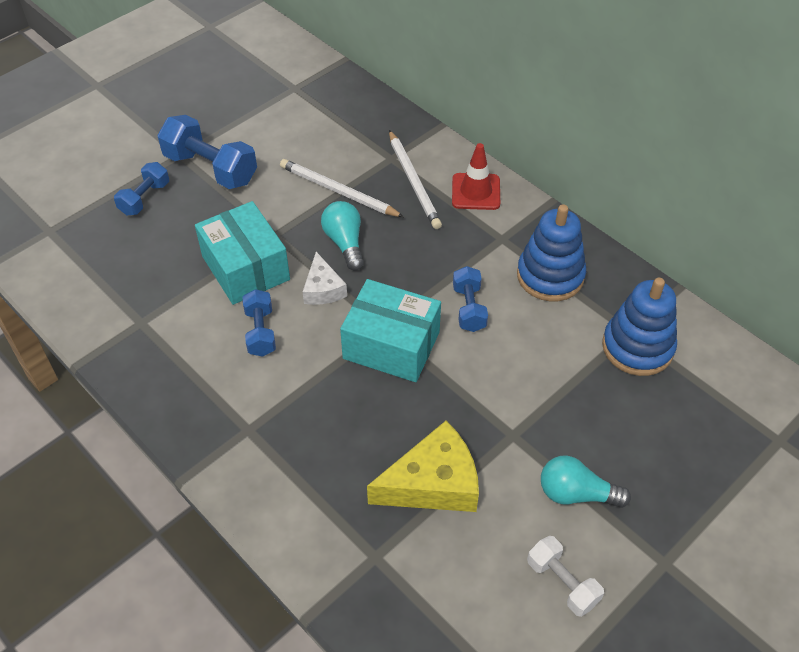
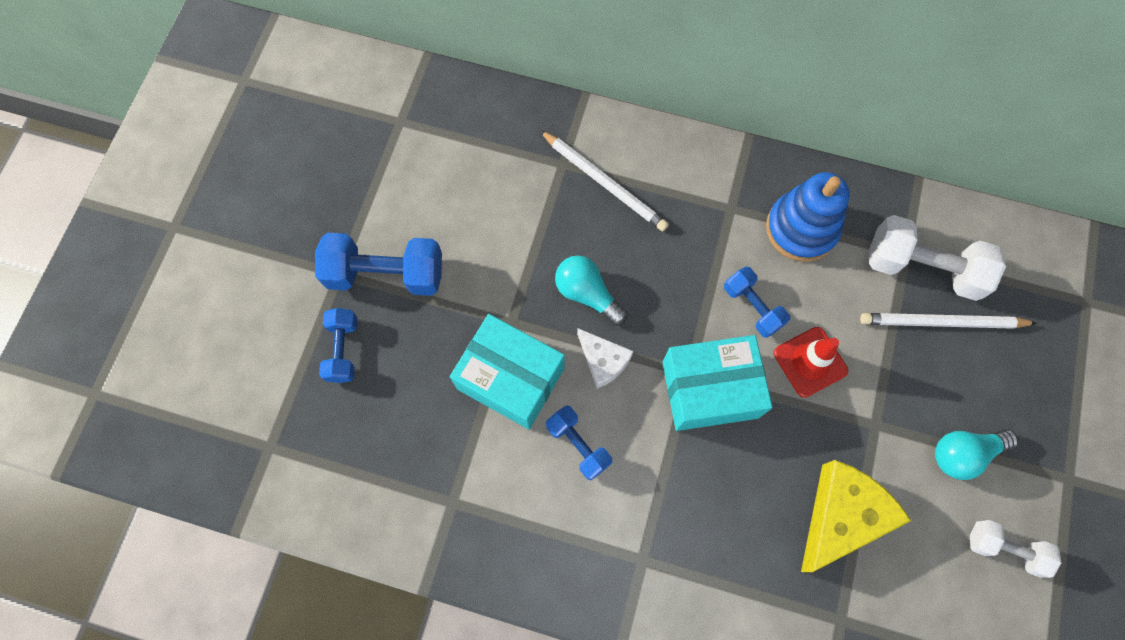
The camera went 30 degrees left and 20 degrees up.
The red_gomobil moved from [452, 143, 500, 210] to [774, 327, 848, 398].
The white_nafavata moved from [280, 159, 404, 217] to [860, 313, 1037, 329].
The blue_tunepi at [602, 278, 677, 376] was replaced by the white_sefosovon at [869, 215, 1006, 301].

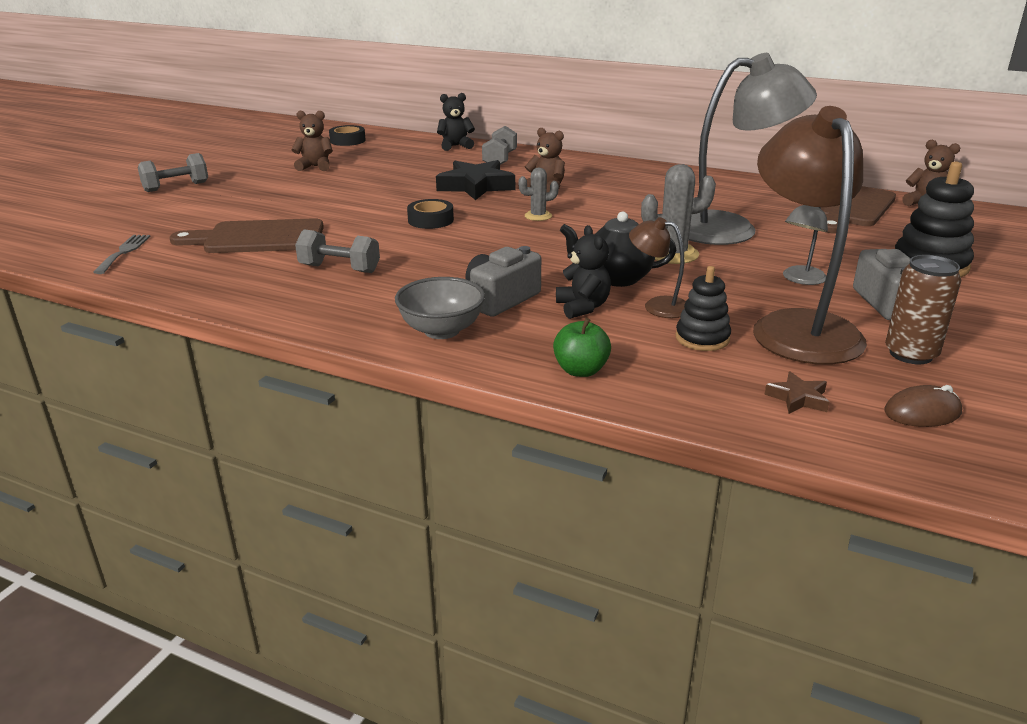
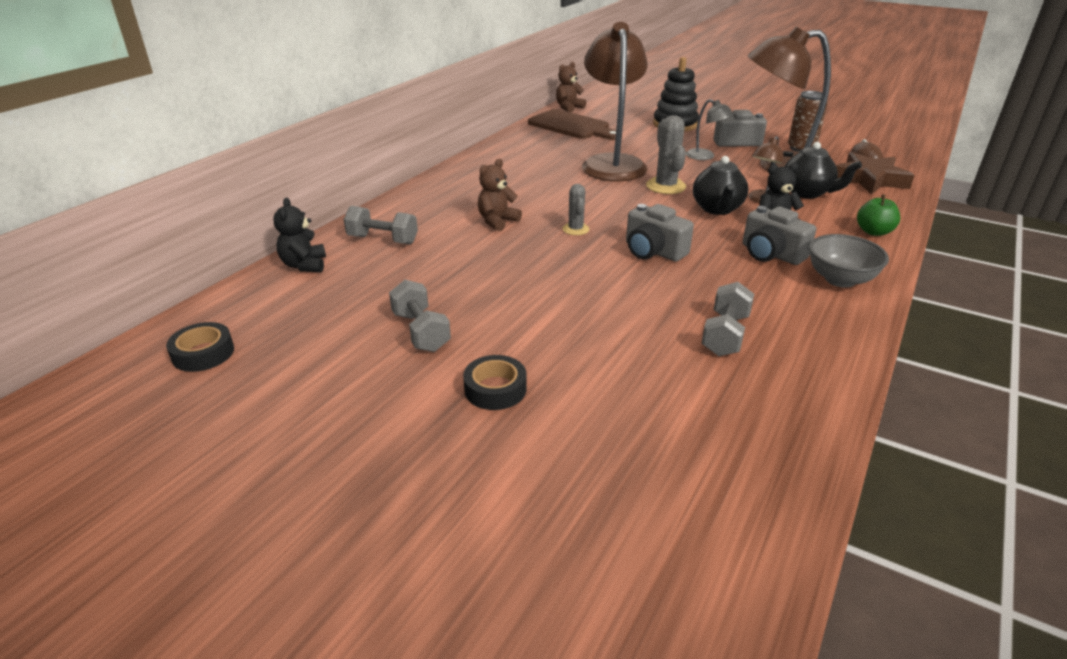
The camera went 85 degrees left and 5 degrees up.
The grey_sefosovon moved from [138, 153, 208, 192] to [389, 280, 451, 352].
The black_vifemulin moved from [407, 199, 454, 229] to [463, 355, 527, 410].
The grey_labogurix at [689, 53, 817, 245] became the brown_labogurix at [582, 22, 648, 181].
The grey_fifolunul at [626, 204, 694, 262] appeared.
The black_tunepi at [676, 266, 731, 351] was replaced by the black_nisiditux at [771, 142, 862, 199].
The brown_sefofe at [764, 371, 829, 414] changed to 2.10 times the size.
The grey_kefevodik at [93, 235, 151, 274] disappeared.
The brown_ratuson at [170, 218, 324, 253] disappeared.
The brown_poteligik at [291, 110, 333, 171] disappeared.
The black_sefofe at [436, 160, 515, 200] disappeared.

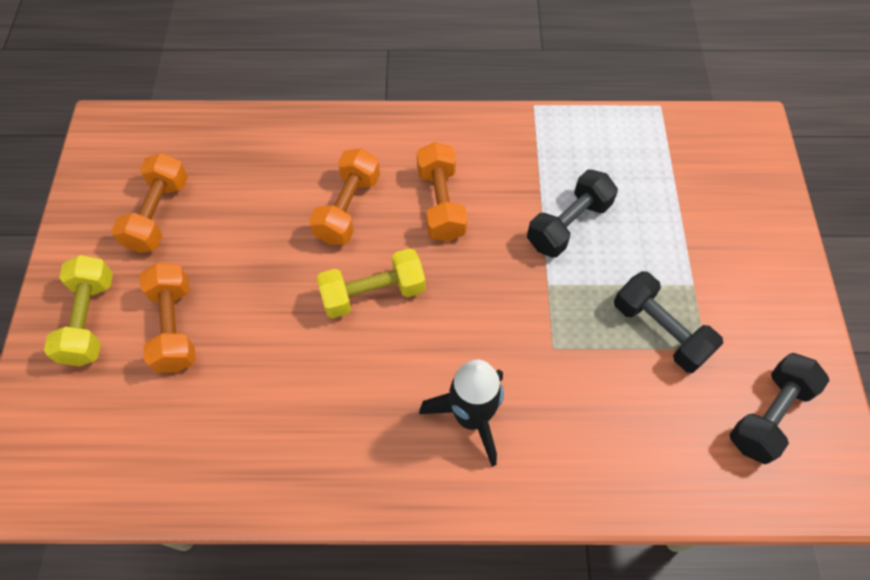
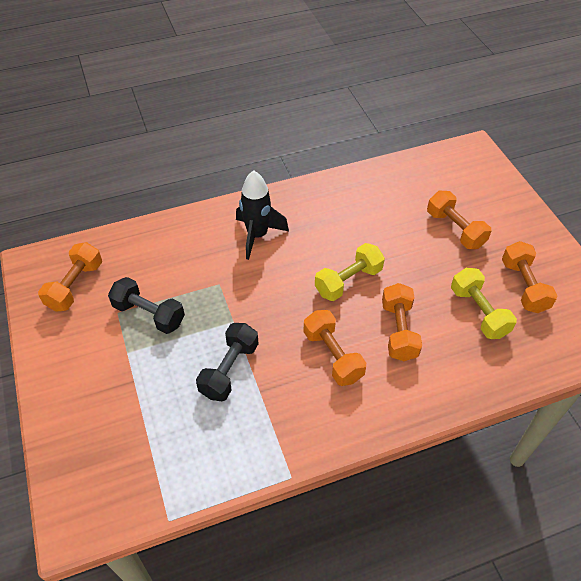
The camera went 160 degrees right and 10 degrees down.
The black_sefosovon at [729, 353, 830, 464] became the orange_sefosovon at [38, 242, 102, 312].
The yellow_sefosovon moved from [44, 255, 113, 366] to [451, 268, 517, 339].

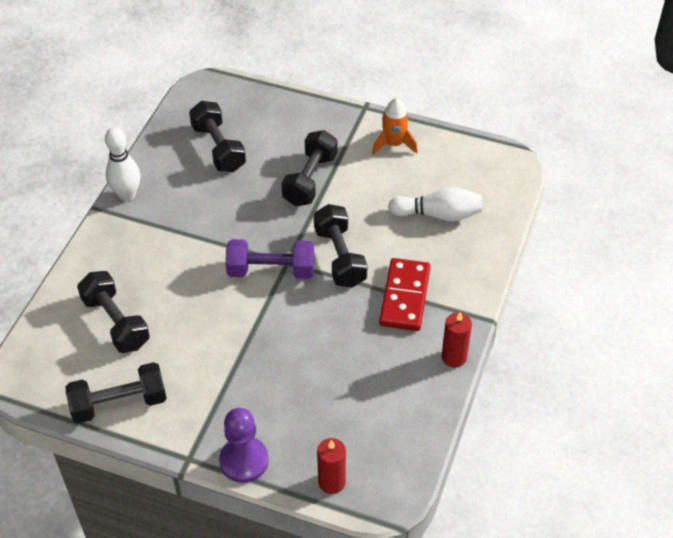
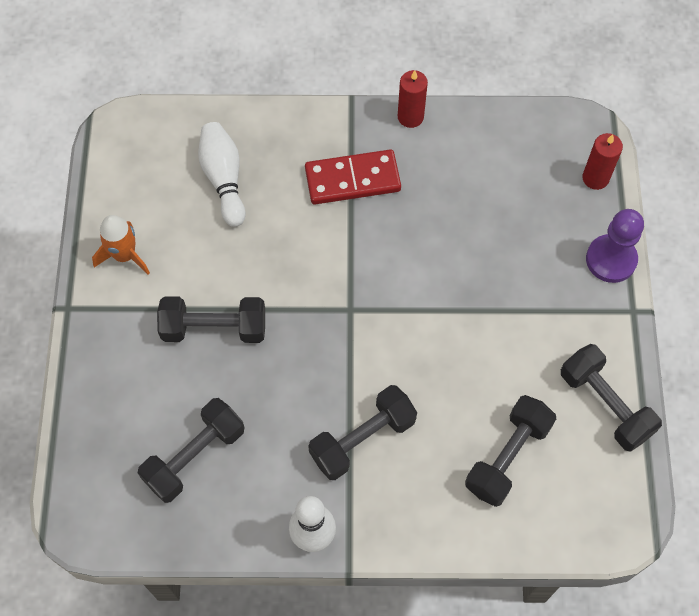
The camera went 110 degrees left and 15 degrees up.
The black_sefosovon moved from [314, 204, 367, 288] to [308, 385, 417, 480].
The purple_sefosovon at [226, 239, 314, 279] disappeared.

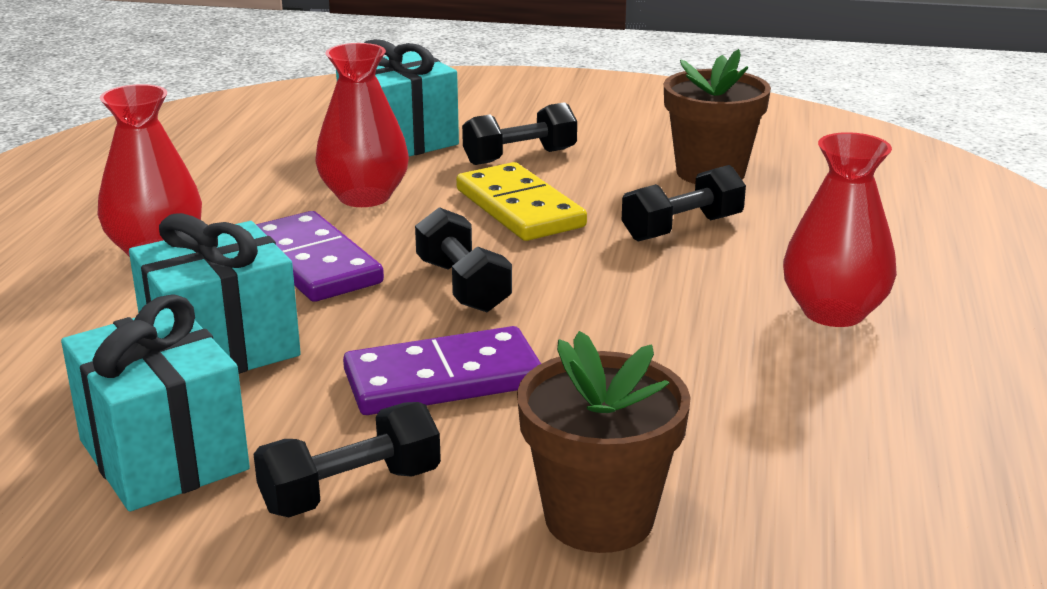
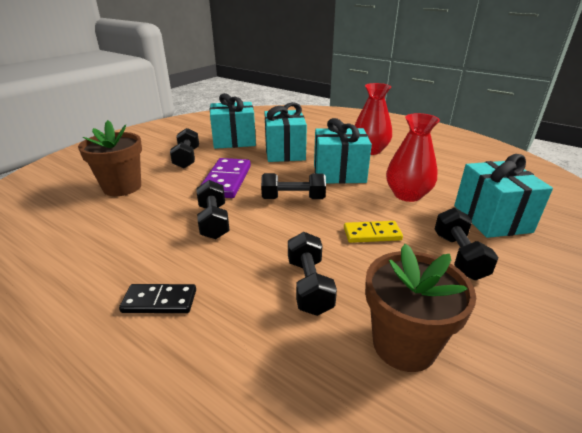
The camera went 115 degrees right and 5 degrees up.
The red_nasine at [783, 132, 897, 327] was replaced by the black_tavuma at [119, 284, 196, 313].
The black_sefosovon at [196, 180, 230, 239] appeared.
The purple_tavuma at [256, 211, 384, 302] was replaced by the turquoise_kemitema at [314, 118, 372, 184].
The yellow_tavuma at [456, 162, 587, 241] changed to 0.62 times the size.

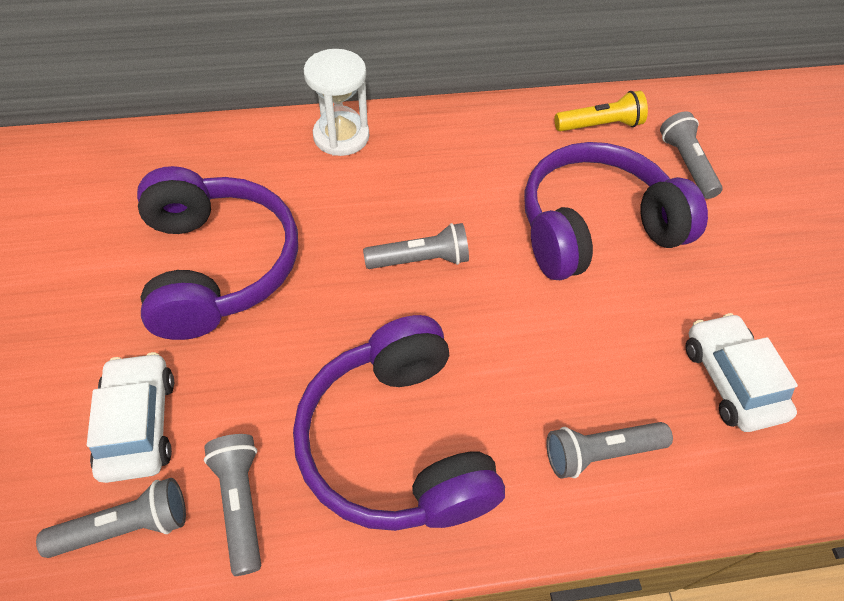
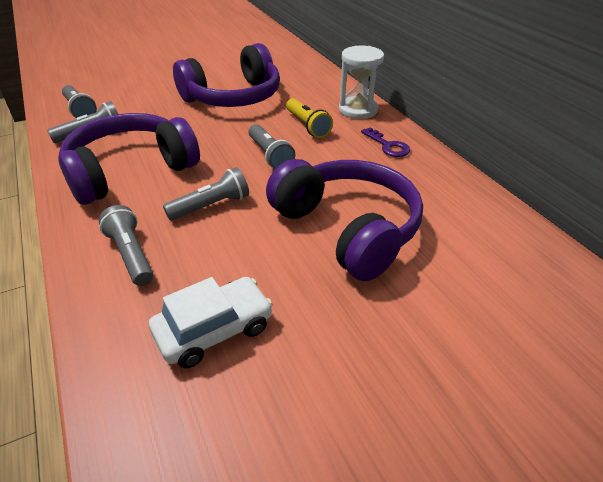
The camera went 75 degrees right and 15 degrees down.
The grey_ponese moved from [660, 111, 723, 199] to [163, 167, 249, 220].
The yellow_ponese moved from [554, 91, 648, 132] to [286, 98, 333, 138].
The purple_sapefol at [361, 127, 410, 157] appeared.
The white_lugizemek at [87, 352, 174, 483] disappeared.

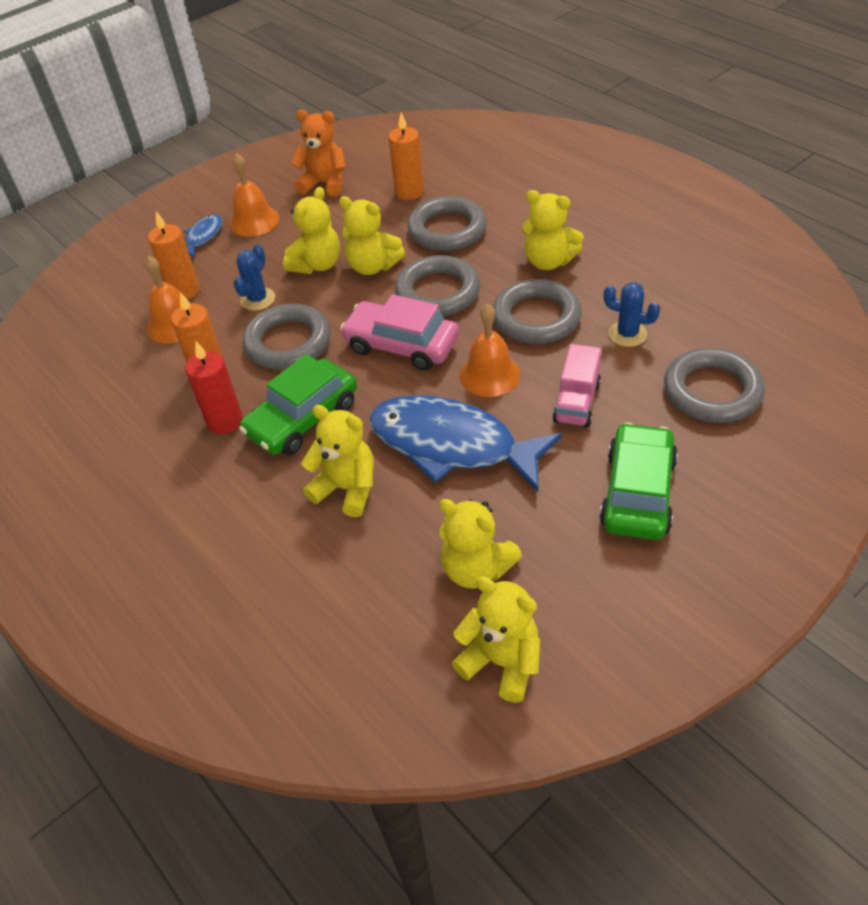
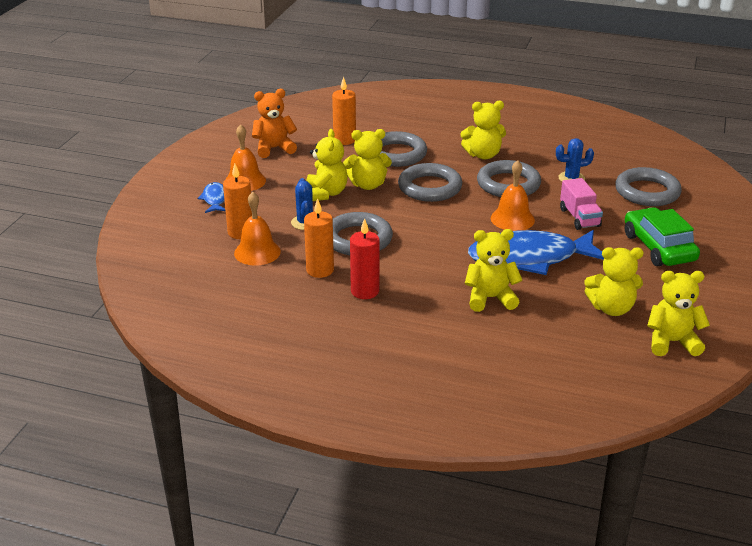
The camera went 35 degrees left and 15 degrees down.
The green_lugizemek at [239, 354, 357, 455] disappeared.
The pink_lugizemek at [340, 294, 459, 371] disappeared.

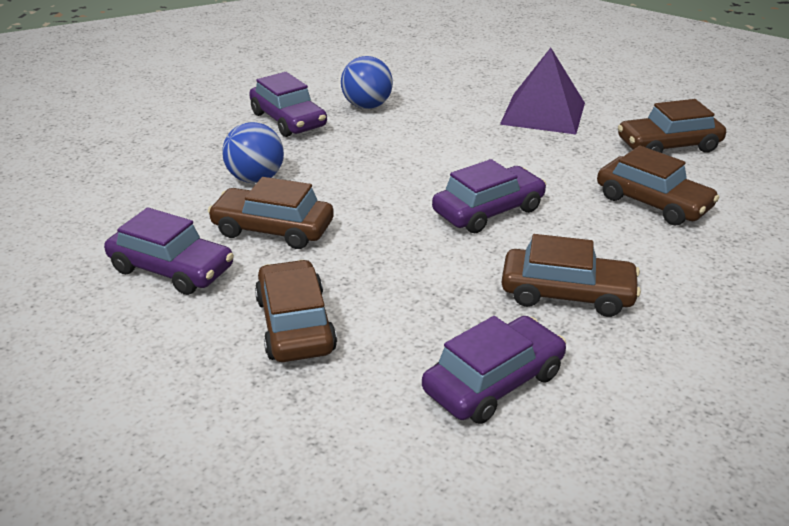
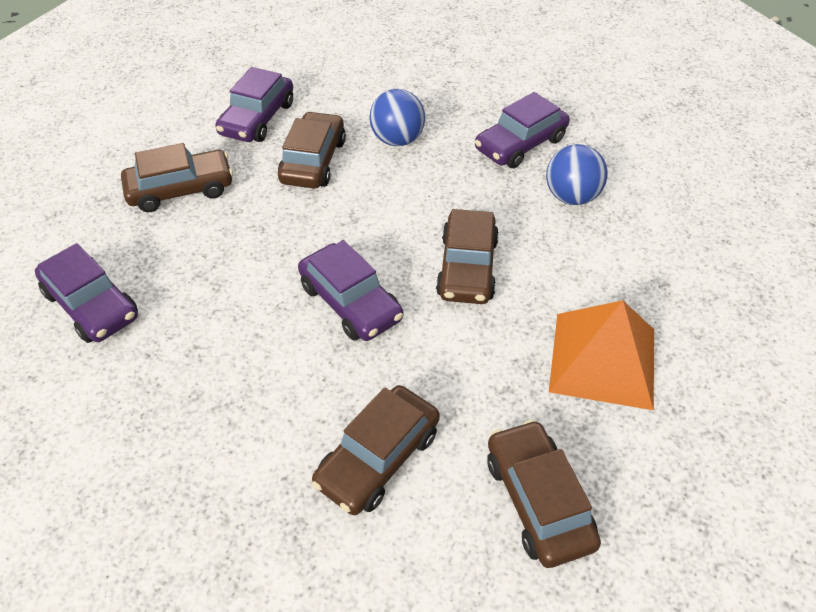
The camera went 85 degrees right and 15 degrees up.
The brown_lugizemek moved from [502, 234, 641, 317] to [436, 209, 499, 304].
The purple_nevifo at [500, 48, 585, 134] became the orange_nevifo at [549, 300, 654, 410].

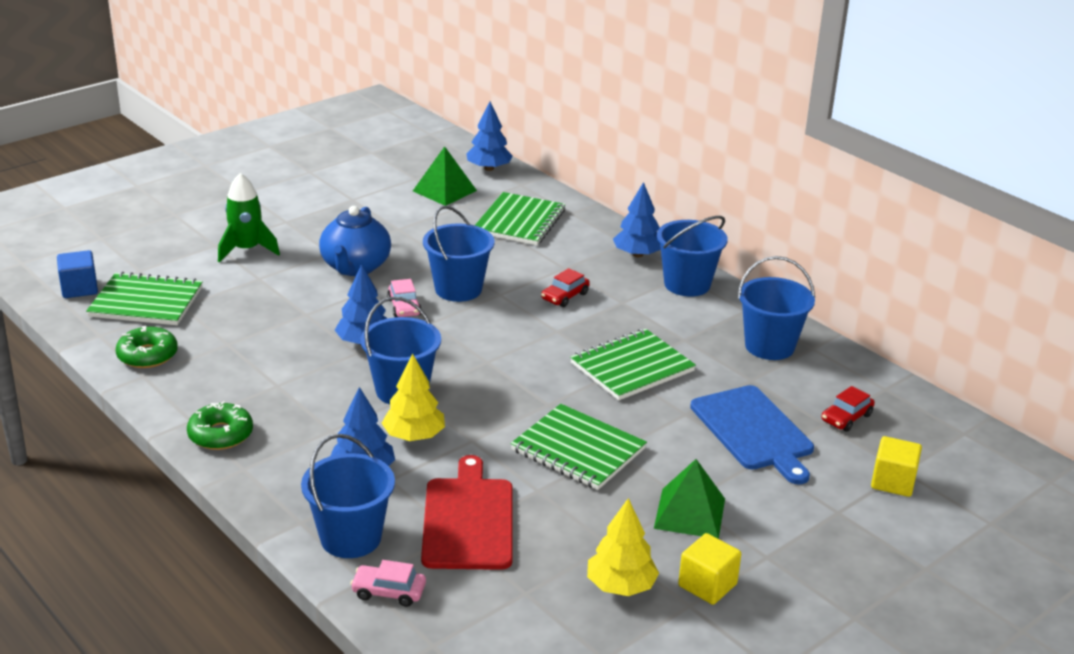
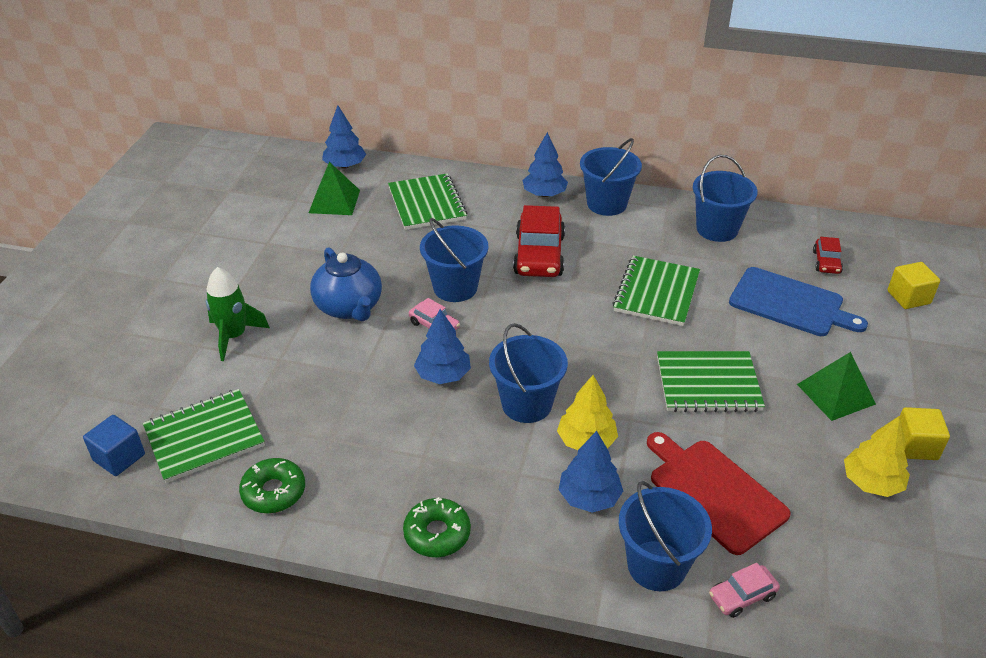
The camera went 35 degrees left and 10 degrees up.
The red_lugizemek at [541, 268, 590, 307] changed to 1.97 times the size.

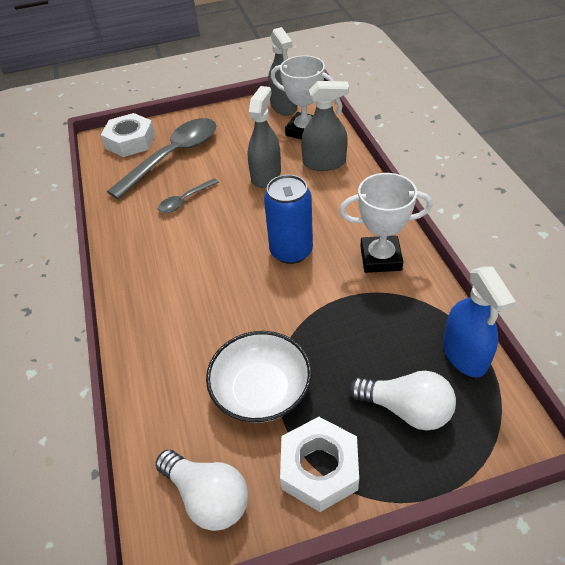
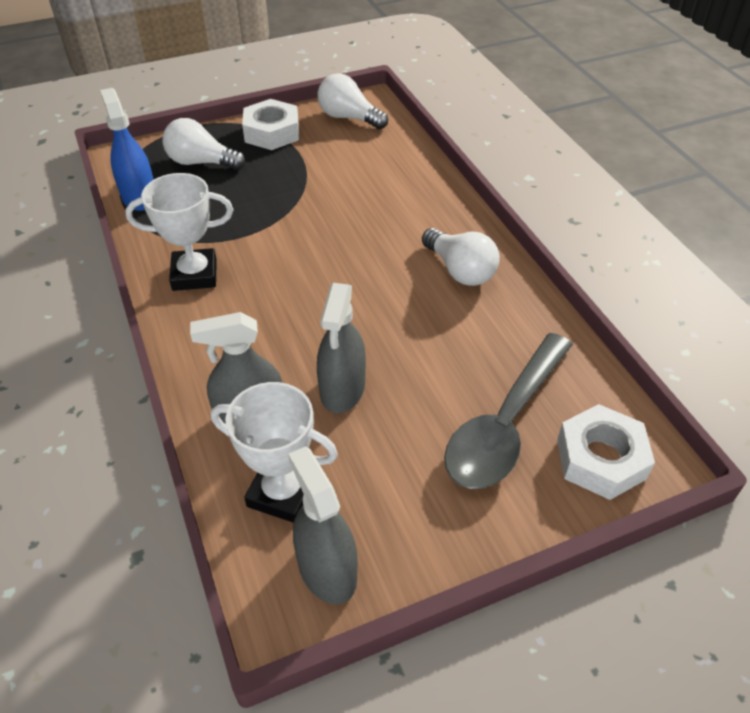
The camera went 170 degrees right and 0 degrees up.
The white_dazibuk at [422, 228, 500, 286] appeared.
The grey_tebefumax at [158, 178, 219, 213] disappeared.
The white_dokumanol at [206, 331, 312, 423] disappeared.
The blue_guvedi at [264, 175, 313, 264] disappeared.

